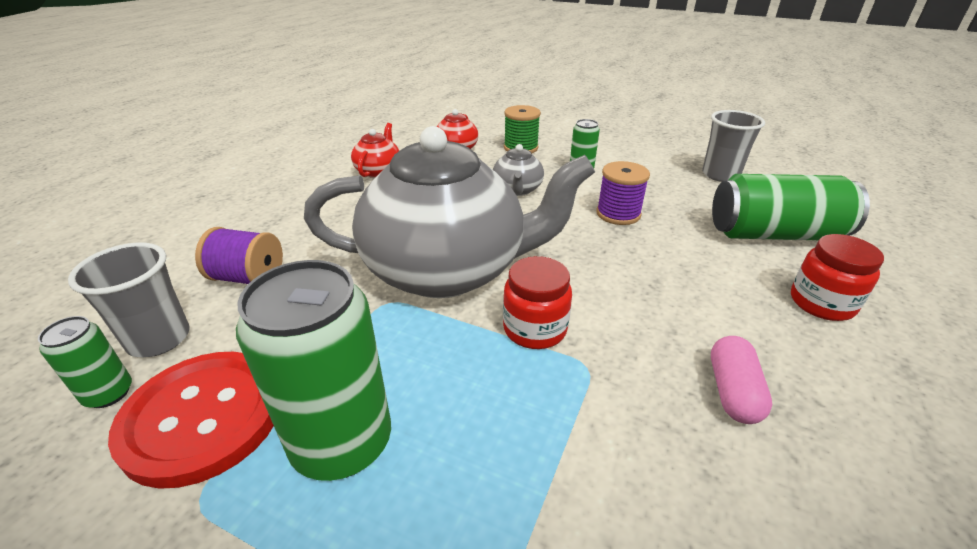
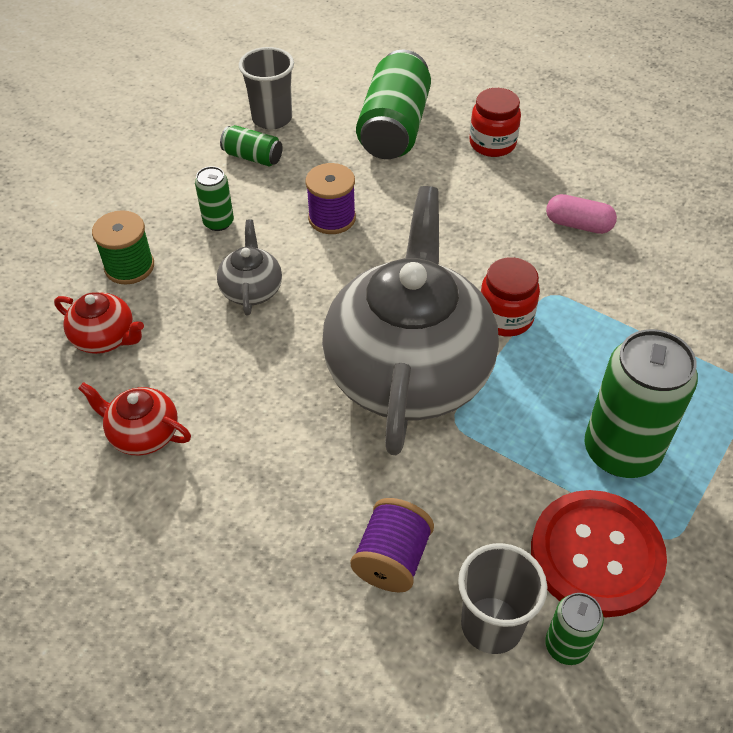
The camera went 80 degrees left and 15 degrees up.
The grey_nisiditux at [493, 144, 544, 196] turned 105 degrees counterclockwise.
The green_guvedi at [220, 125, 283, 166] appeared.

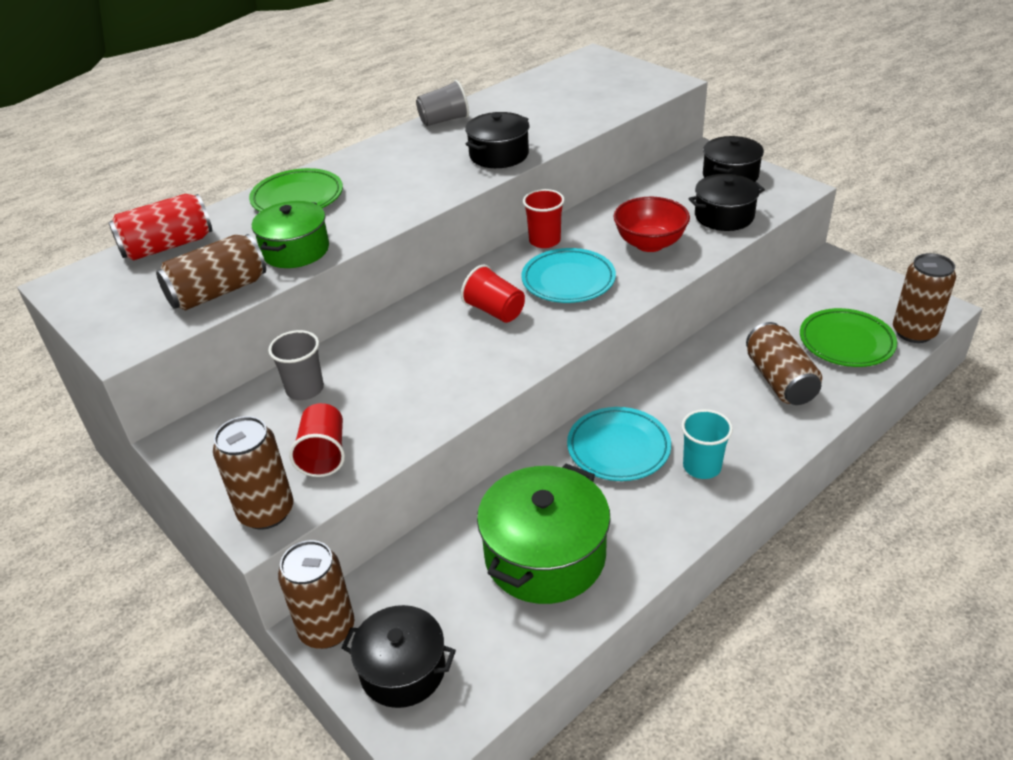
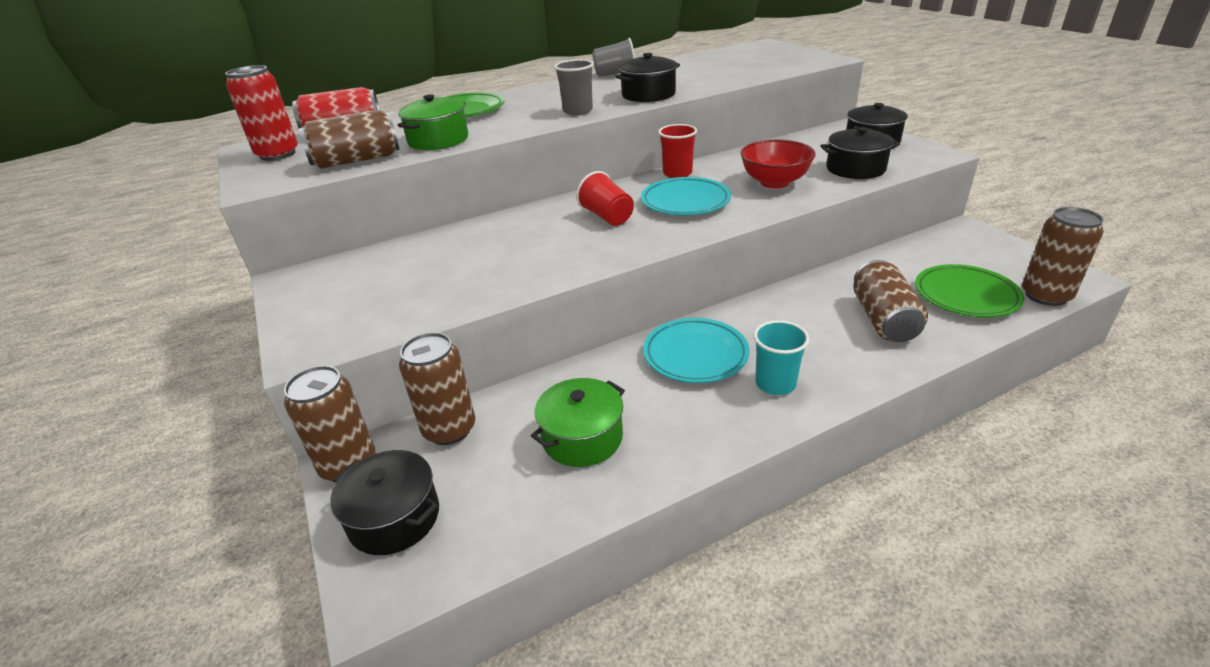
The camera went 15 degrees right and 5 degrees down.
The red_guvedi at [225, 65, 298, 161] appeared.
The brown_guvedi moved from [213, 416, 293, 530] to [399, 332, 475, 445].
The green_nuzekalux at [477, 464, 611, 604] changed to 0.64 times the size.
The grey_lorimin moved from [268, 330, 324, 400] to [554, 59, 594, 115].
The red_lorimin at [289, 403, 345, 477] disappeared.

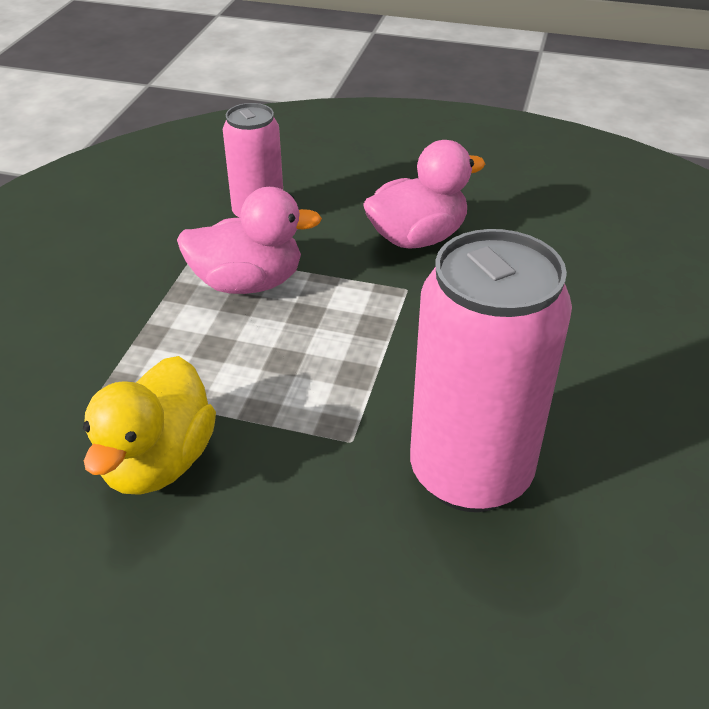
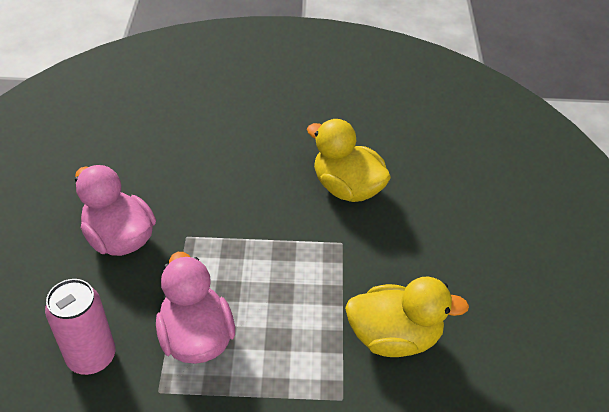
The camera went 105 degrees left and 5 degrees up.
The pink_guvedi at [410, 229, 572, 512] was replaced by the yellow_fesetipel at [307, 119, 391, 202].

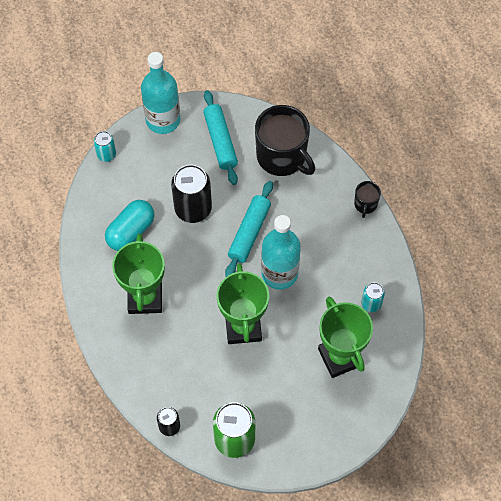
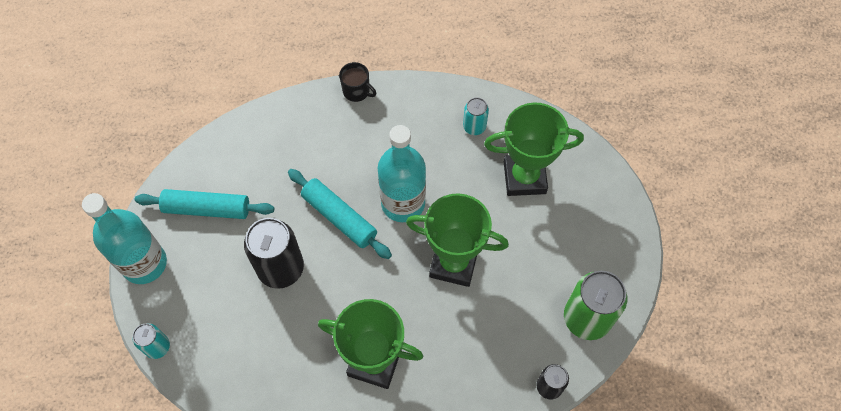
The camera went 70 degrees left and 0 degrees up.
The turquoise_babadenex at [105, 200, 154, 251] disappeared.
The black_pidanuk at [255, 105, 315, 176] disappeared.

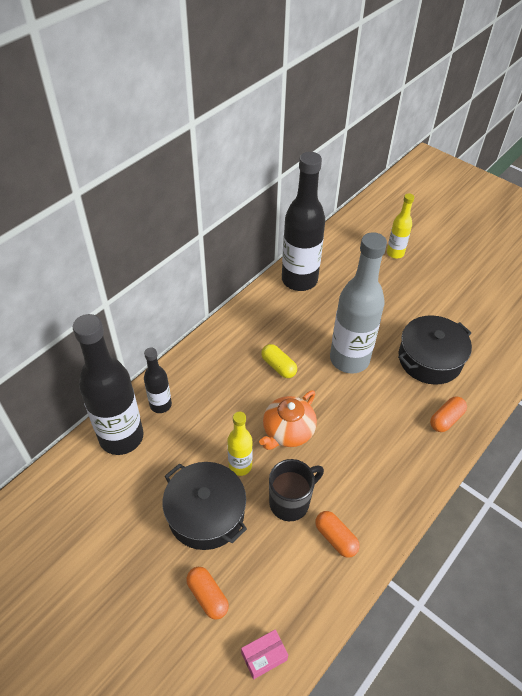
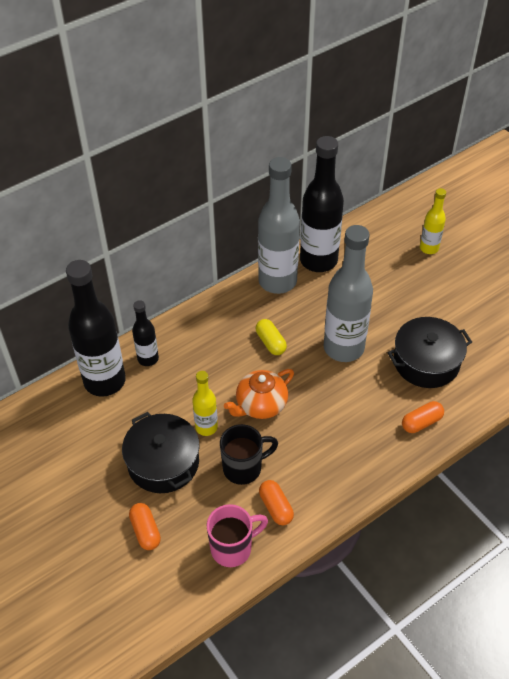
The camera went 15 degrees right and 0 degrees up.
The pink_pidanuk at [207, 504, 268, 567] appeared.
The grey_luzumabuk at [258, 157, 300, 294] appeared.
The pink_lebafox at [241, 629, 288, 679] disappeared.

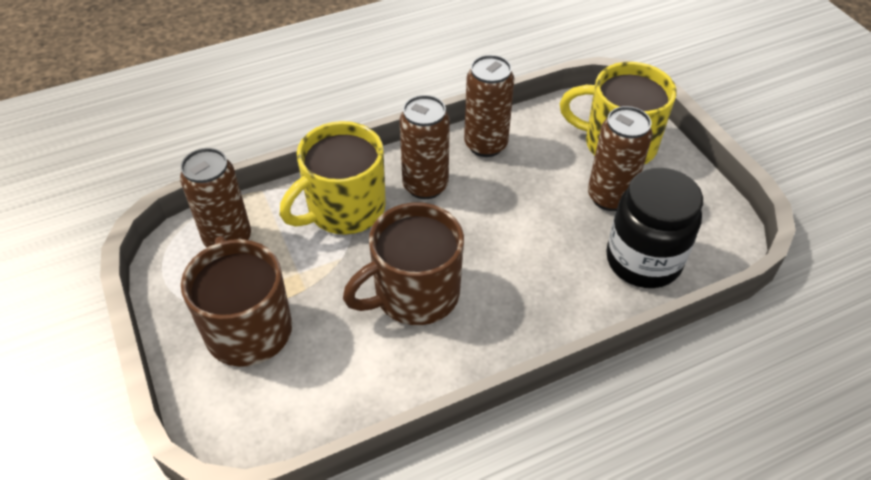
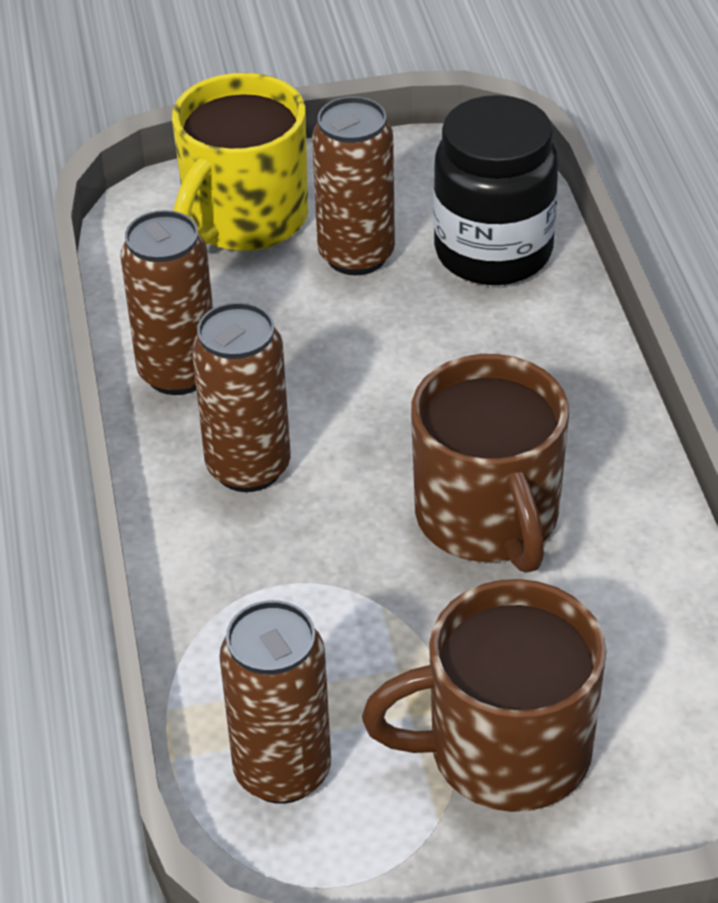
The camera went 75 degrees left and 5 degrees down.
The yellow_pidanuk at [280, 121, 386, 235] disappeared.

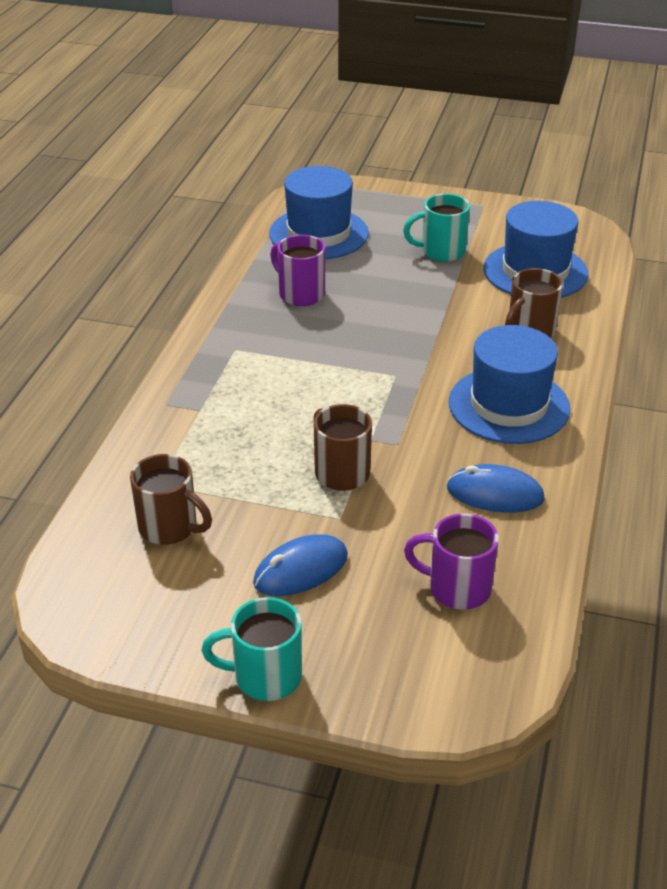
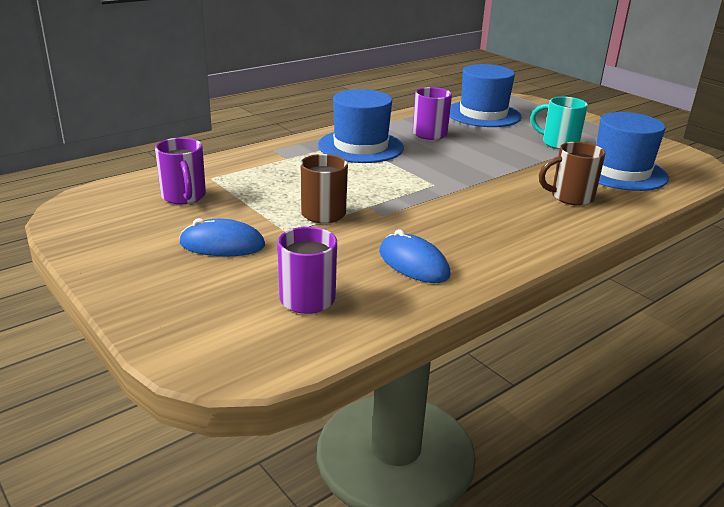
The camera went 35 degrees right and 10 degrees down.
The brown_pidanuk at [130, 454, 212, 545] became the purple_pidanuk at [155, 138, 206, 204].
The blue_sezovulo moved from [449, 325, 570, 444] to [318, 89, 404, 163].
The turquoise_pidanuk at [202, 597, 302, 701] disappeared.

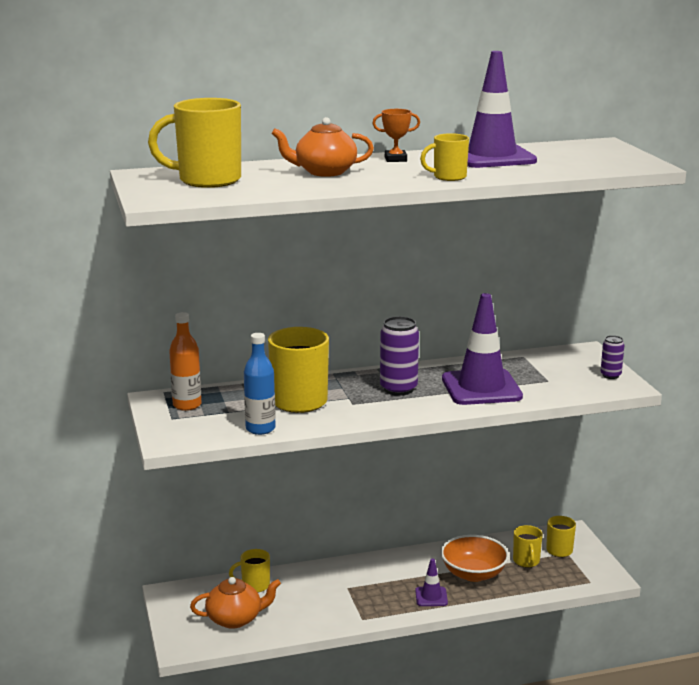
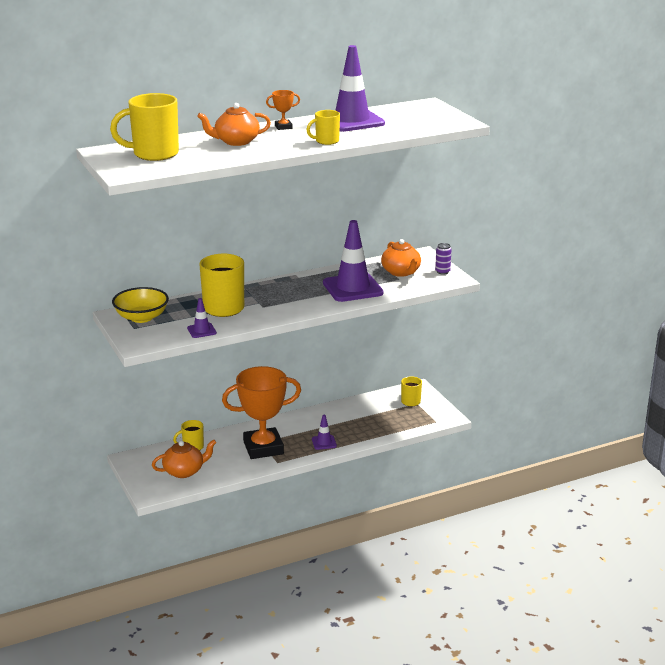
The camera went 10 degrees left and 5 degrees up.
The orange_luzumabuk at [169, 312, 201, 411] was replaced by the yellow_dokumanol at [112, 287, 169, 323].
The blue_luzumabuk at [244, 333, 276, 435] was replaced by the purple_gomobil at [187, 298, 217, 338].
The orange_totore at [222, 366, 301, 459] appeared.
The orange_nisiditux at [381, 239, 421, 277] appeared.
The purple_guvedi at [380, 316, 419, 396] disappeared.
The orange_dokumanol at [441, 535, 509, 582] disappeared.
The yellow_pidanuk at [513, 525, 543, 567] disappeared.

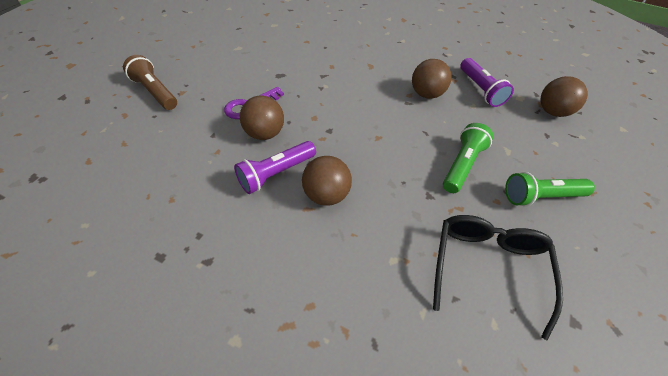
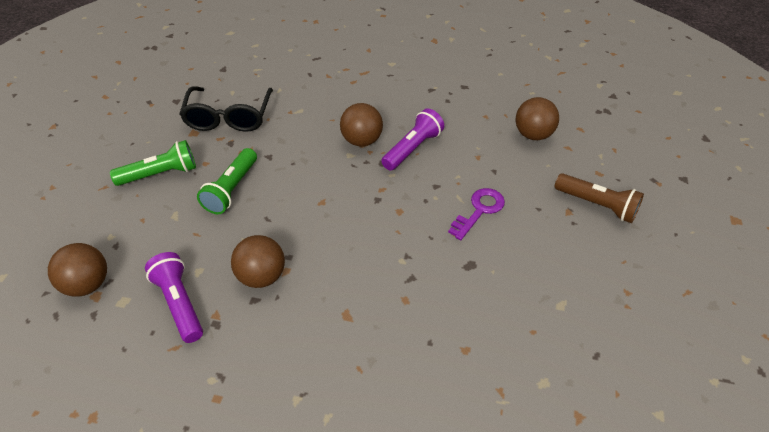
The camera went 170 degrees right and 5 degrees down.
The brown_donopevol moved from [240, 96, 284, 140] to [516, 97, 559, 140].

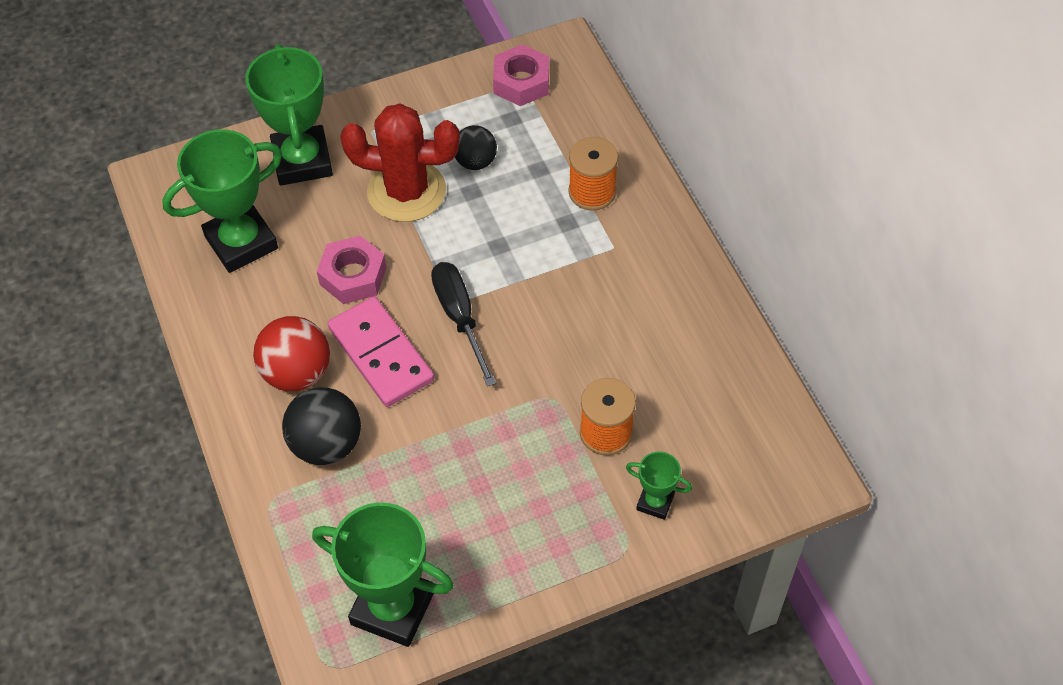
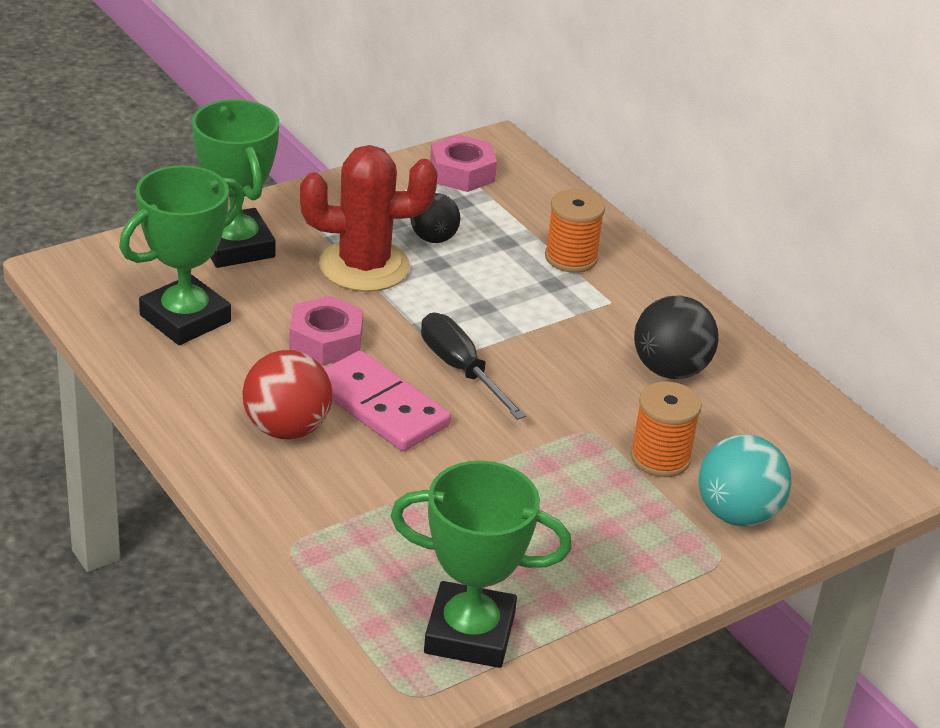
The camera went 15 degrees left and 20 degrees down.
The black_donopevol moved from [282, 387, 361, 465] to [634, 295, 719, 379].
The green_totore at [626, 451, 692, 520] was replaced by the turquoise_donopevol at [699, 434, 792, 527].

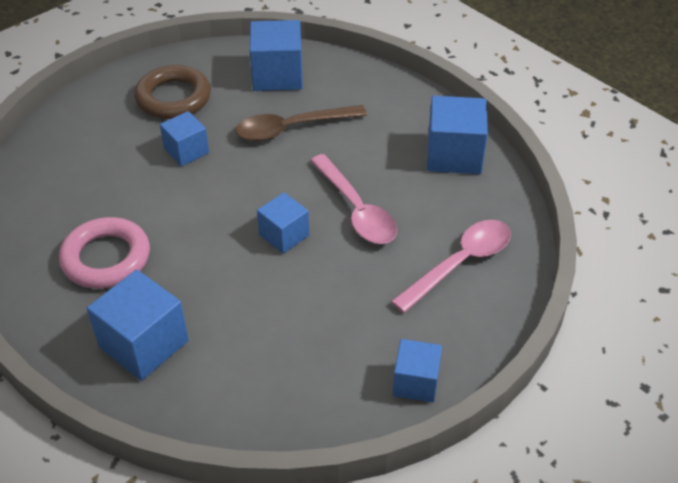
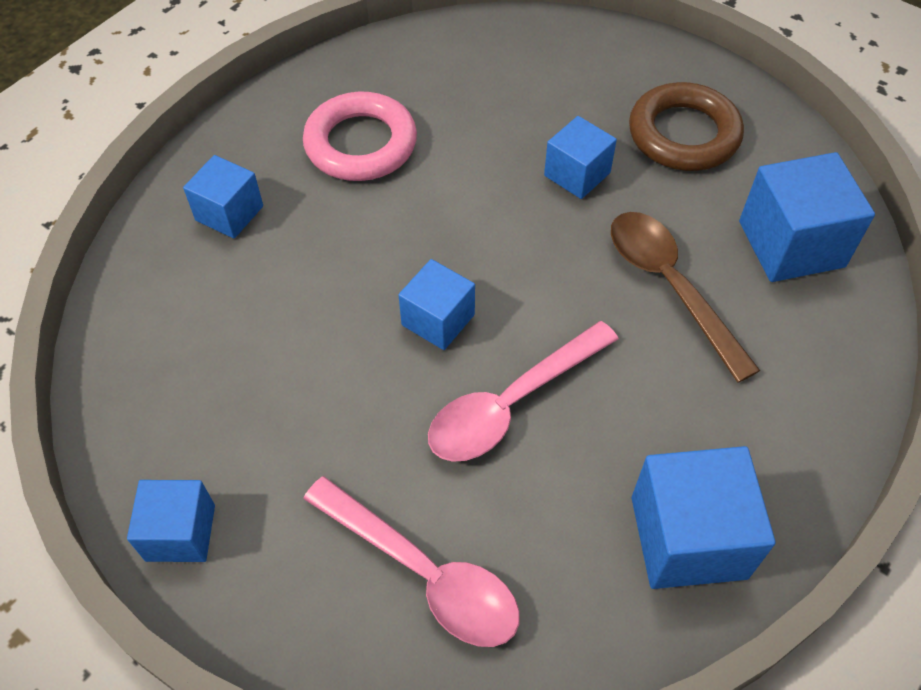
The camera went 80 degrees right and 10 degrees up.
The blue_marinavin at [87, 270, 189, 381] changed to 0.62 times the size.

